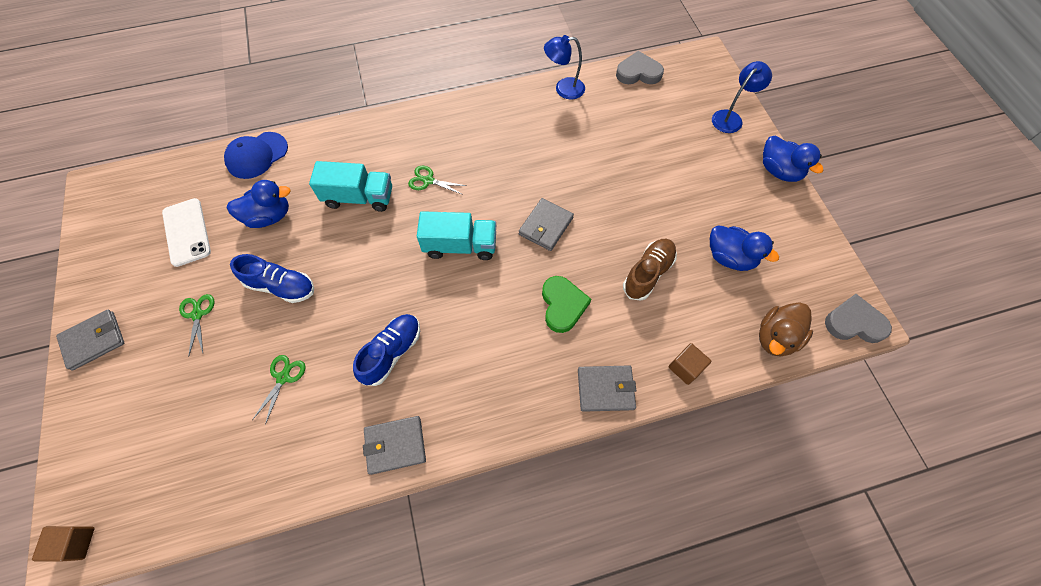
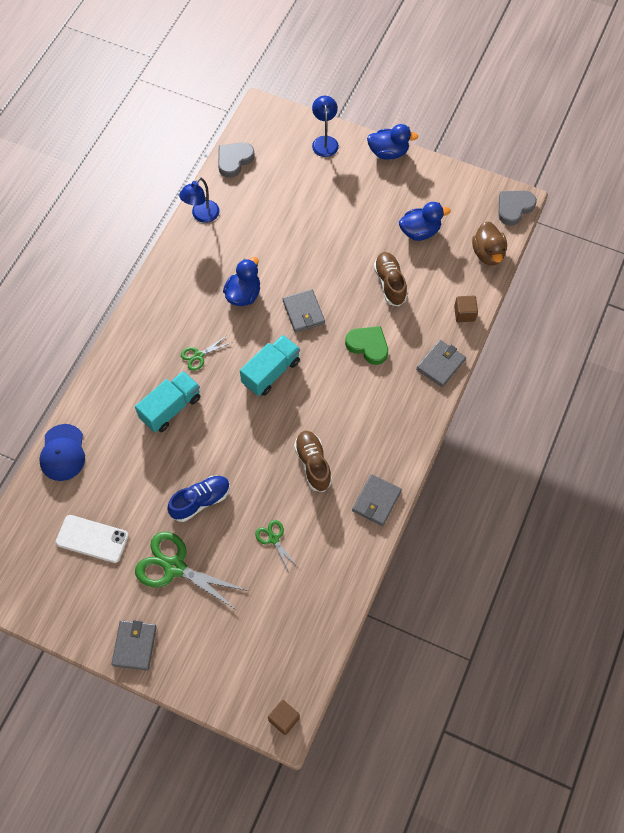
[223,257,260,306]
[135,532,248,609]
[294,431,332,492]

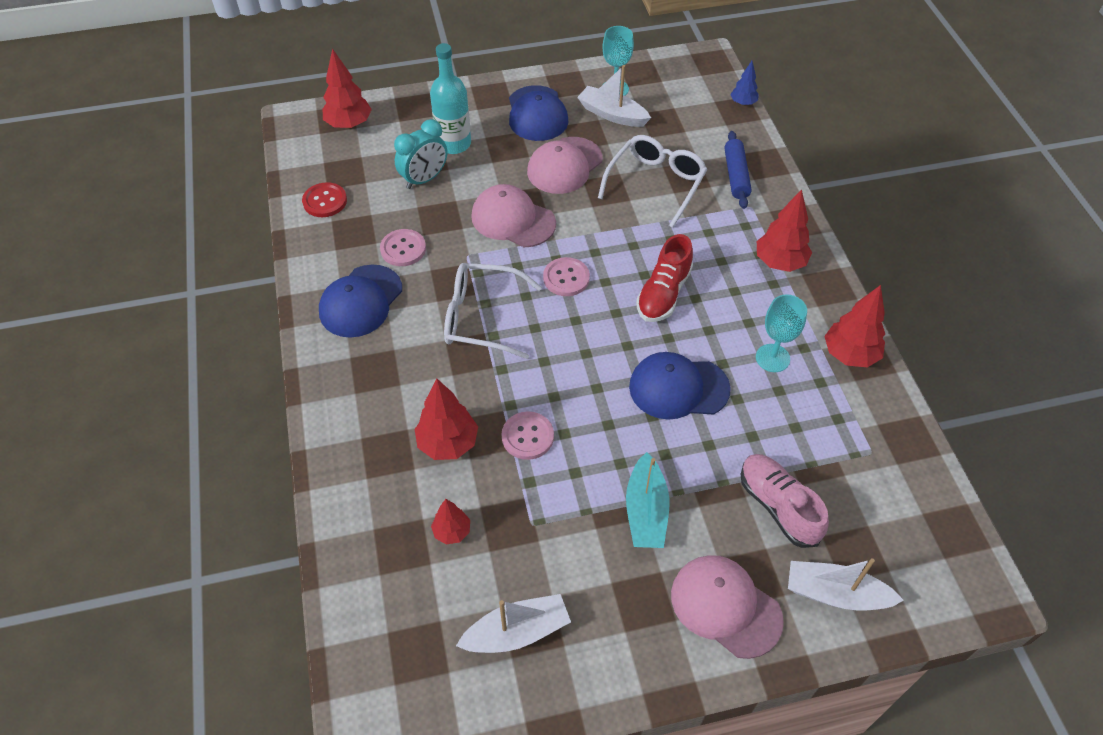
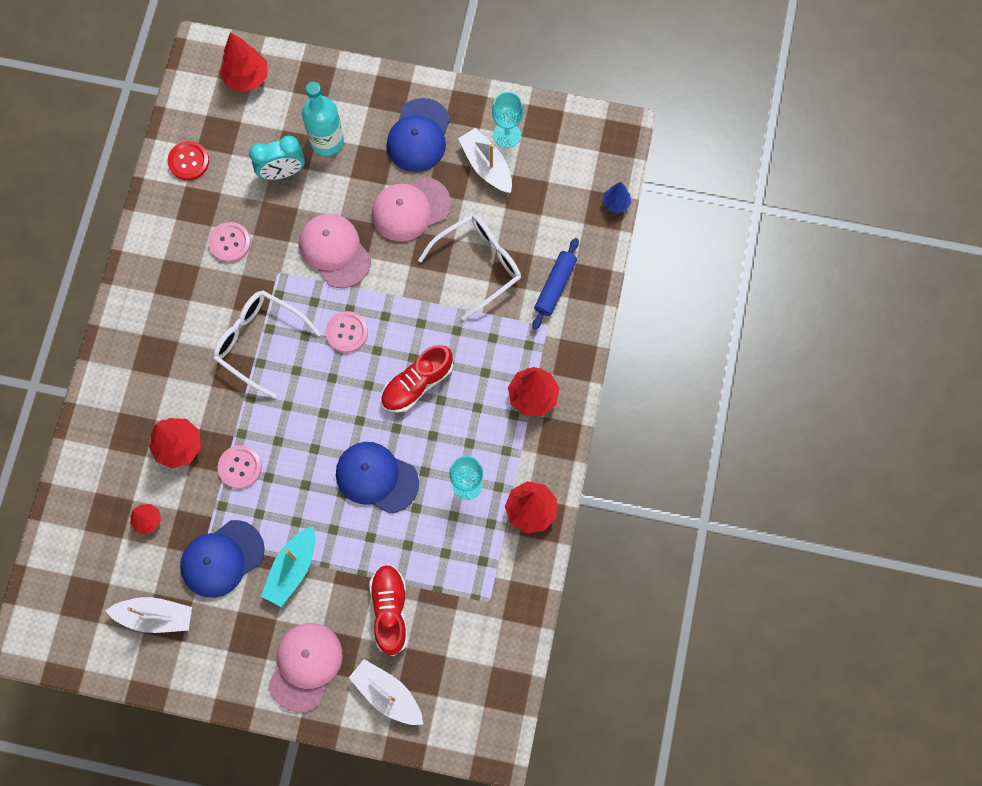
[180,520,265,598]
[369,564,408,656]
[268,623,342,712]

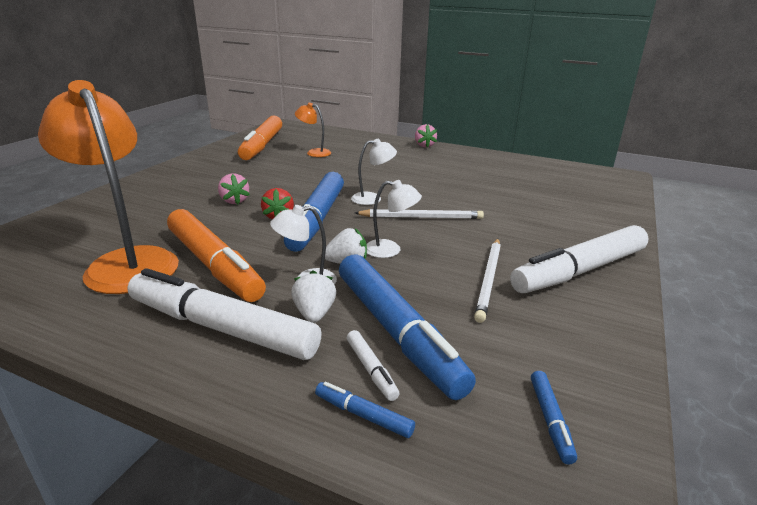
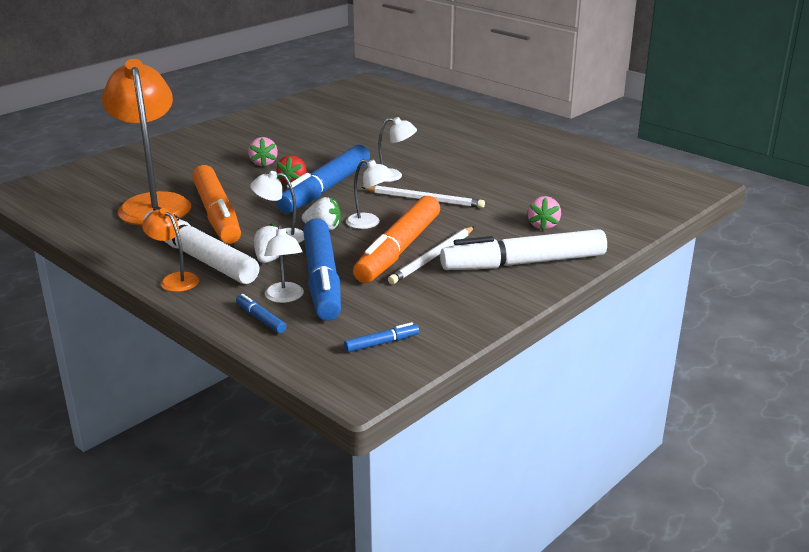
[142,208,199,292]
[353,196,440,283]
[527,196,561,230]
[264,225,304,303]
[344,322,419,353]

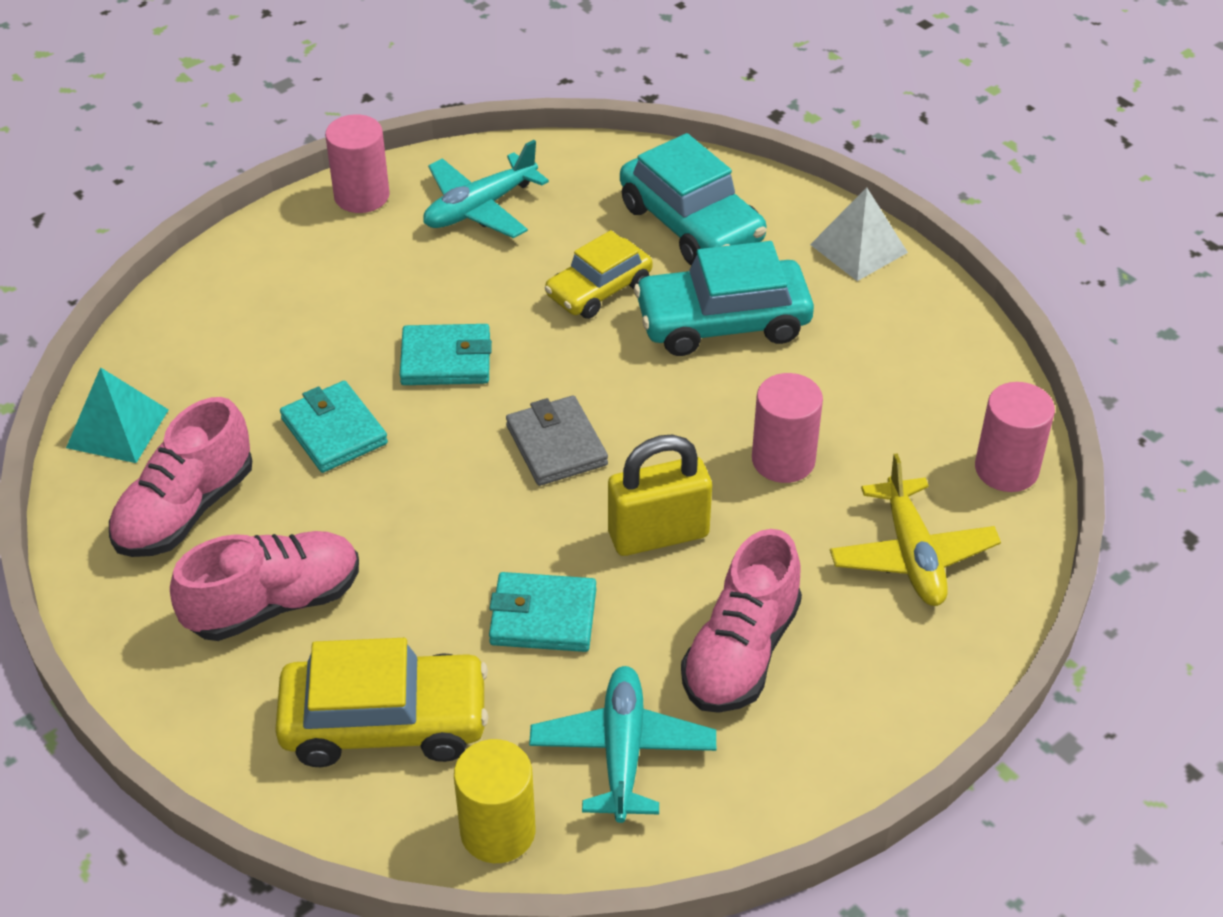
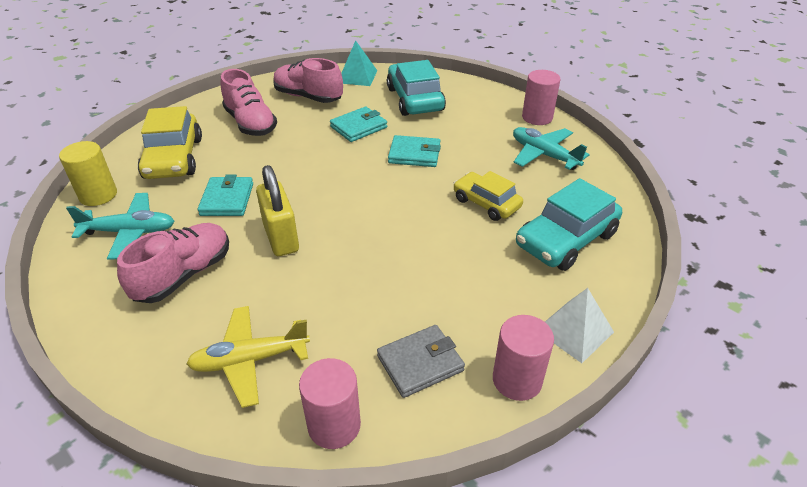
[387,60,446,116]
[388,135,441,167]
[493,315,554,401]
[377,325,465,398]
[117,223,229,303]

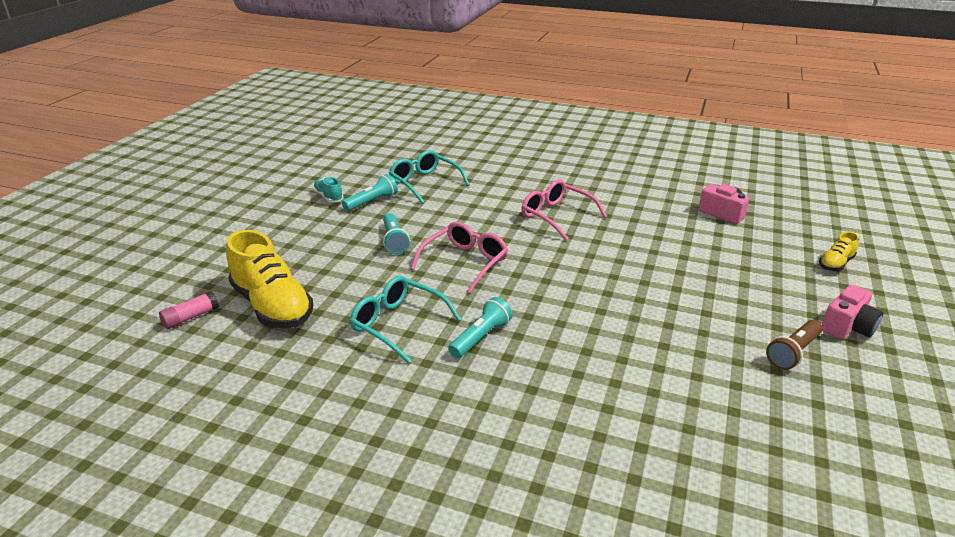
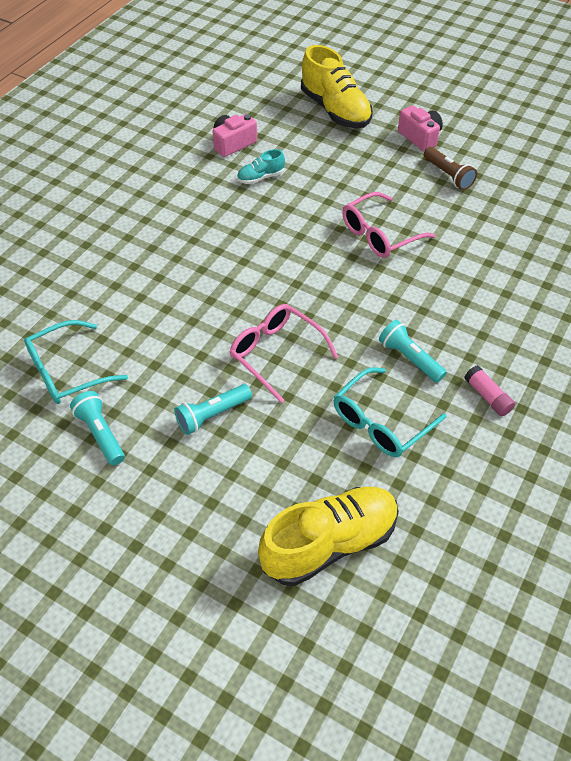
[237,149,285,184]
[342,192,435,258]
[174,384,252,435]
[301,45,373,128]
[465,365,515,416]

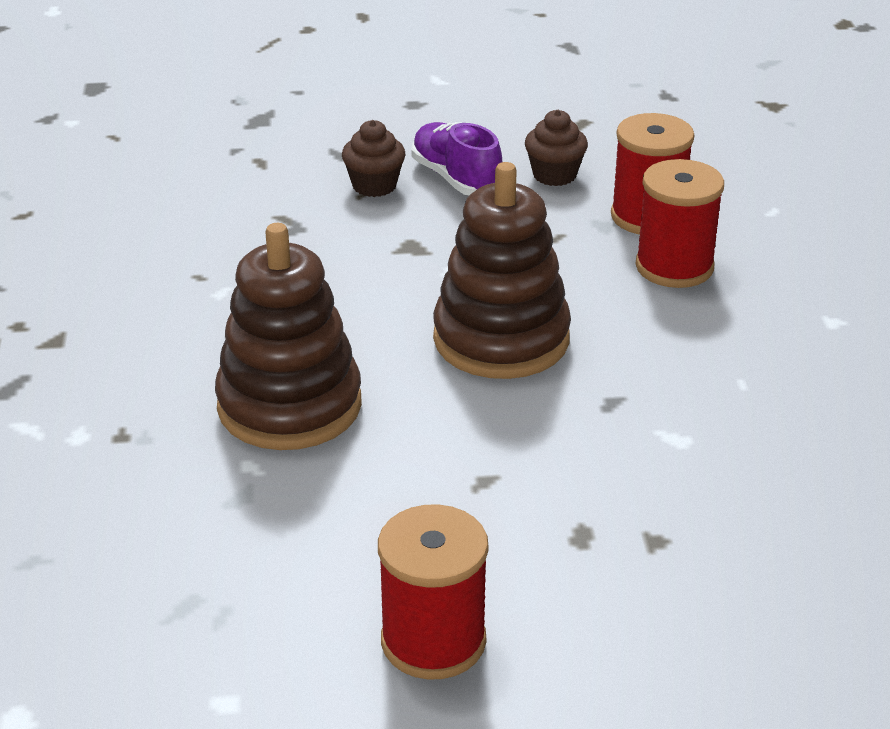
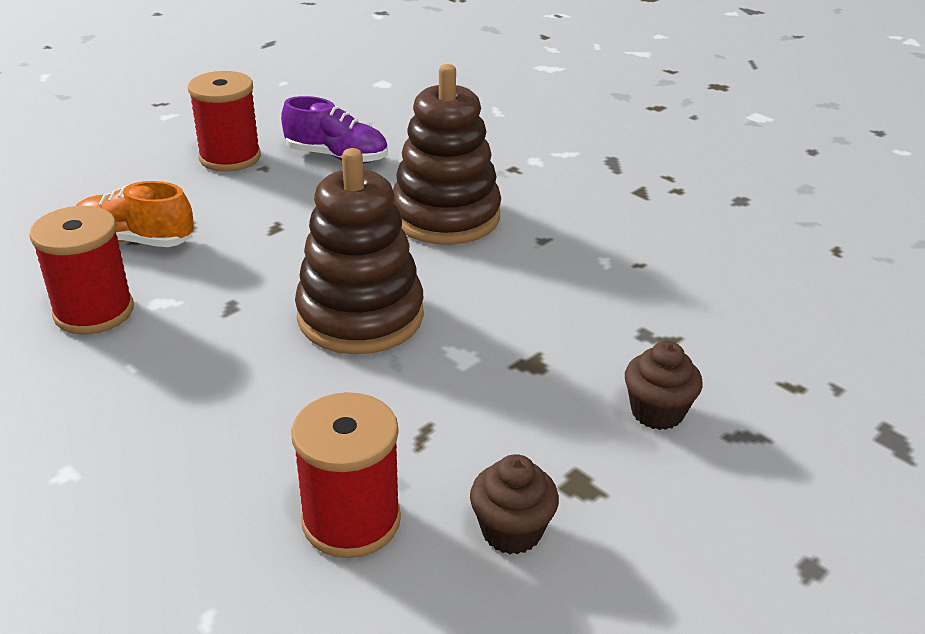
[281,96,388,163]
[29,206,134,334]
[76,181,194,247]

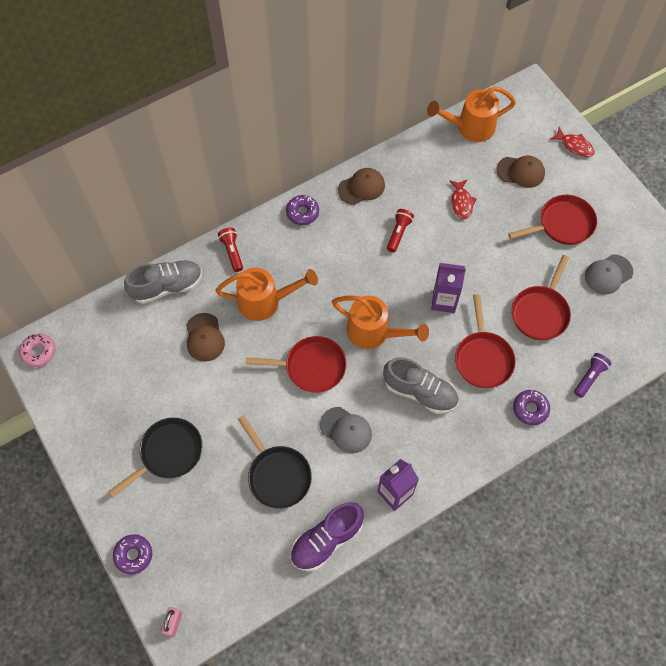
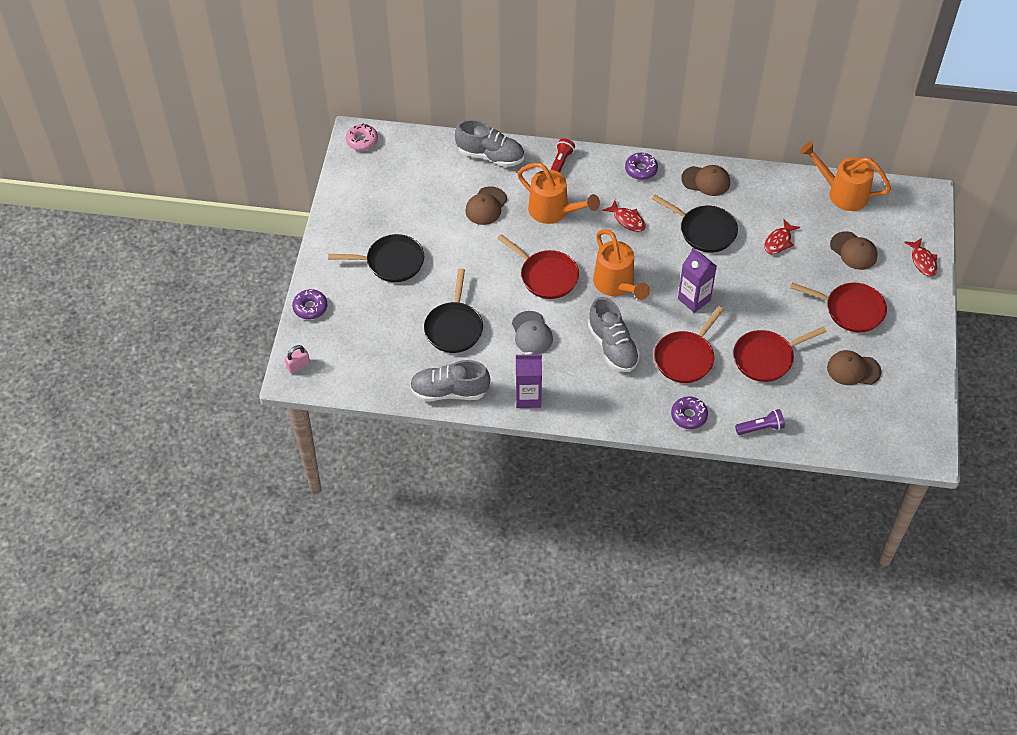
[652,195,738,253]
[827,350,881,385]
[410,360,490,401]
[602,200,645,232]

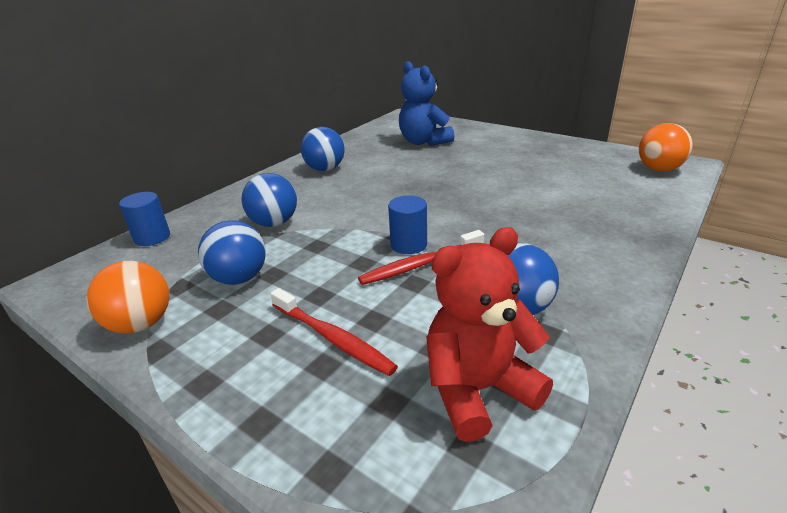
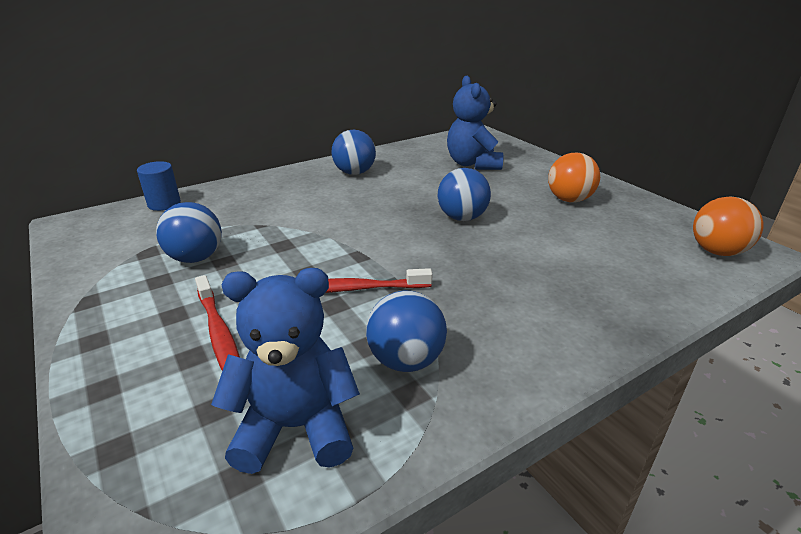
[438,168,491,221]
[388,195,427,254] (first image)
[211,268,360,474]
[548,153,600,203]

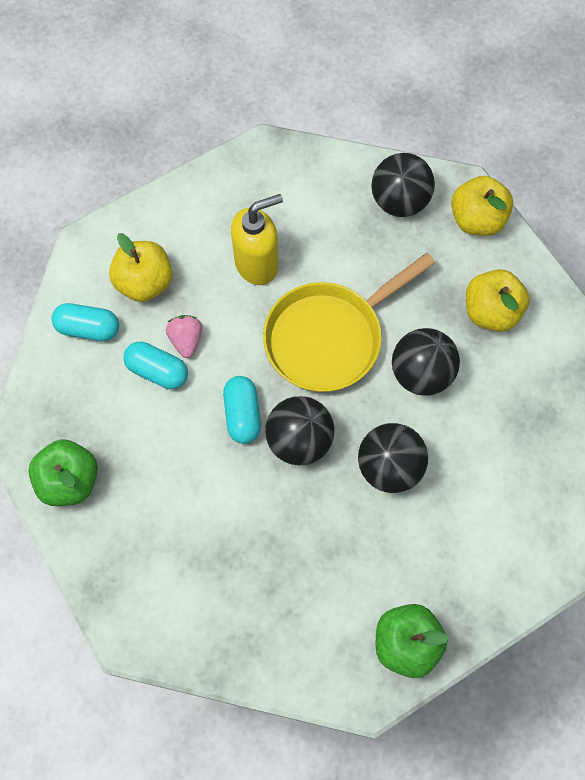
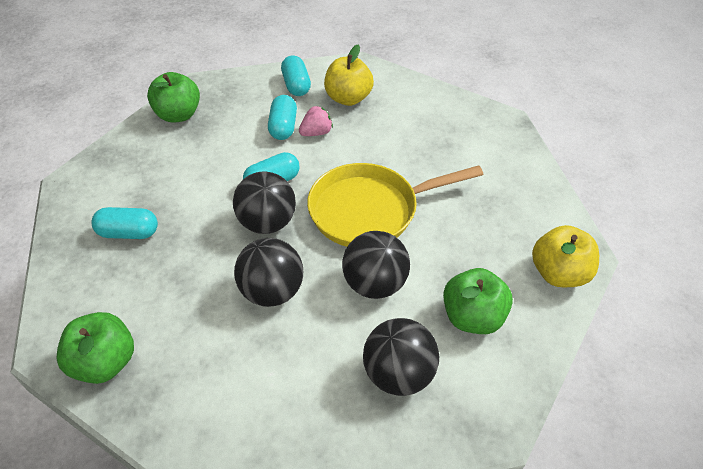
[363,318,439,396]
[231,194,283,285] (first image)
[307,163,483,247]
[443,268,513,334]
[91,207,158,239]

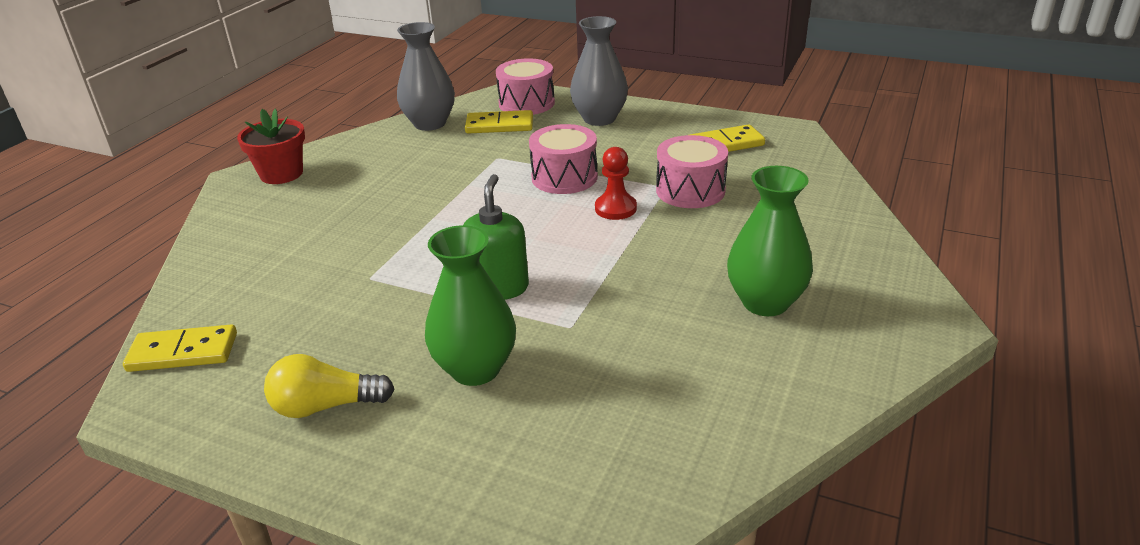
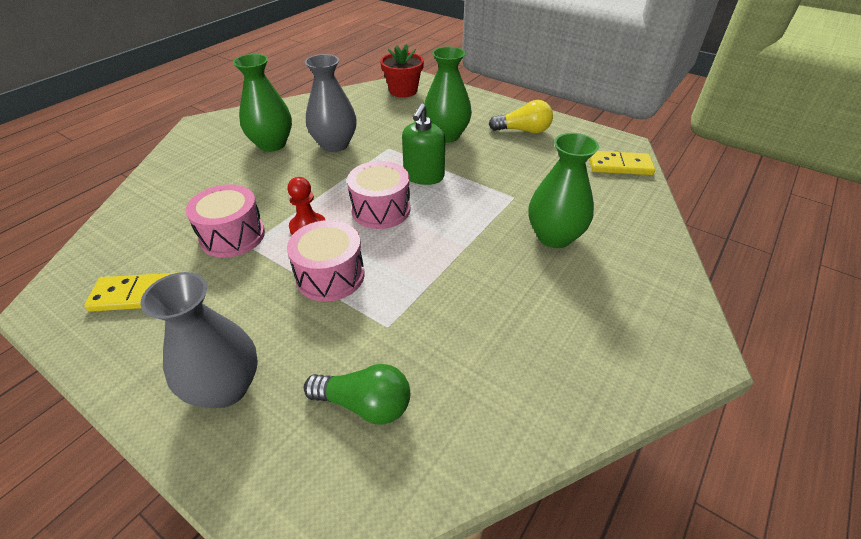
[305,54,357,152]
[347,161,411,229]
[380,44,424,97]
[304,364,410,425]
[529,133,599,248]

